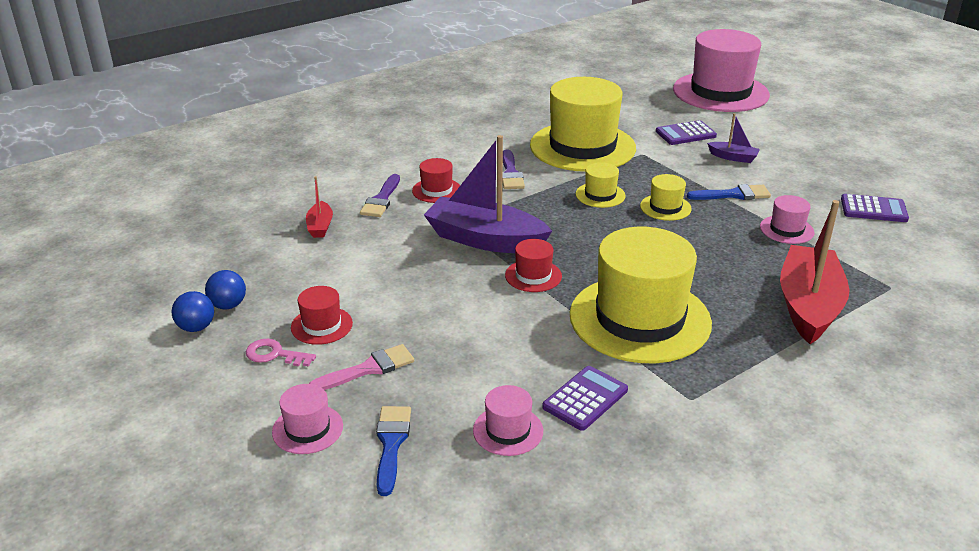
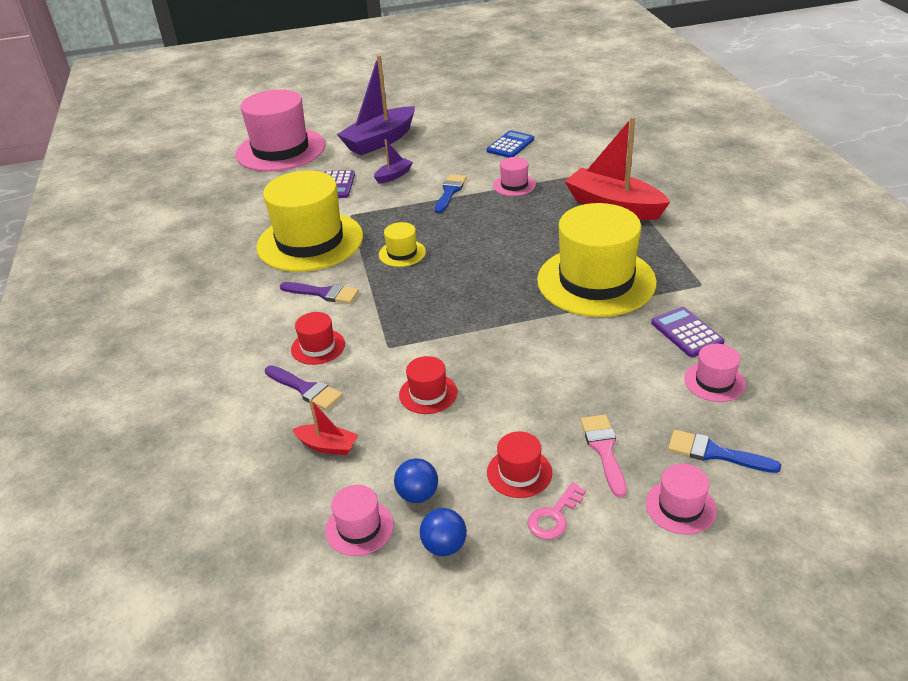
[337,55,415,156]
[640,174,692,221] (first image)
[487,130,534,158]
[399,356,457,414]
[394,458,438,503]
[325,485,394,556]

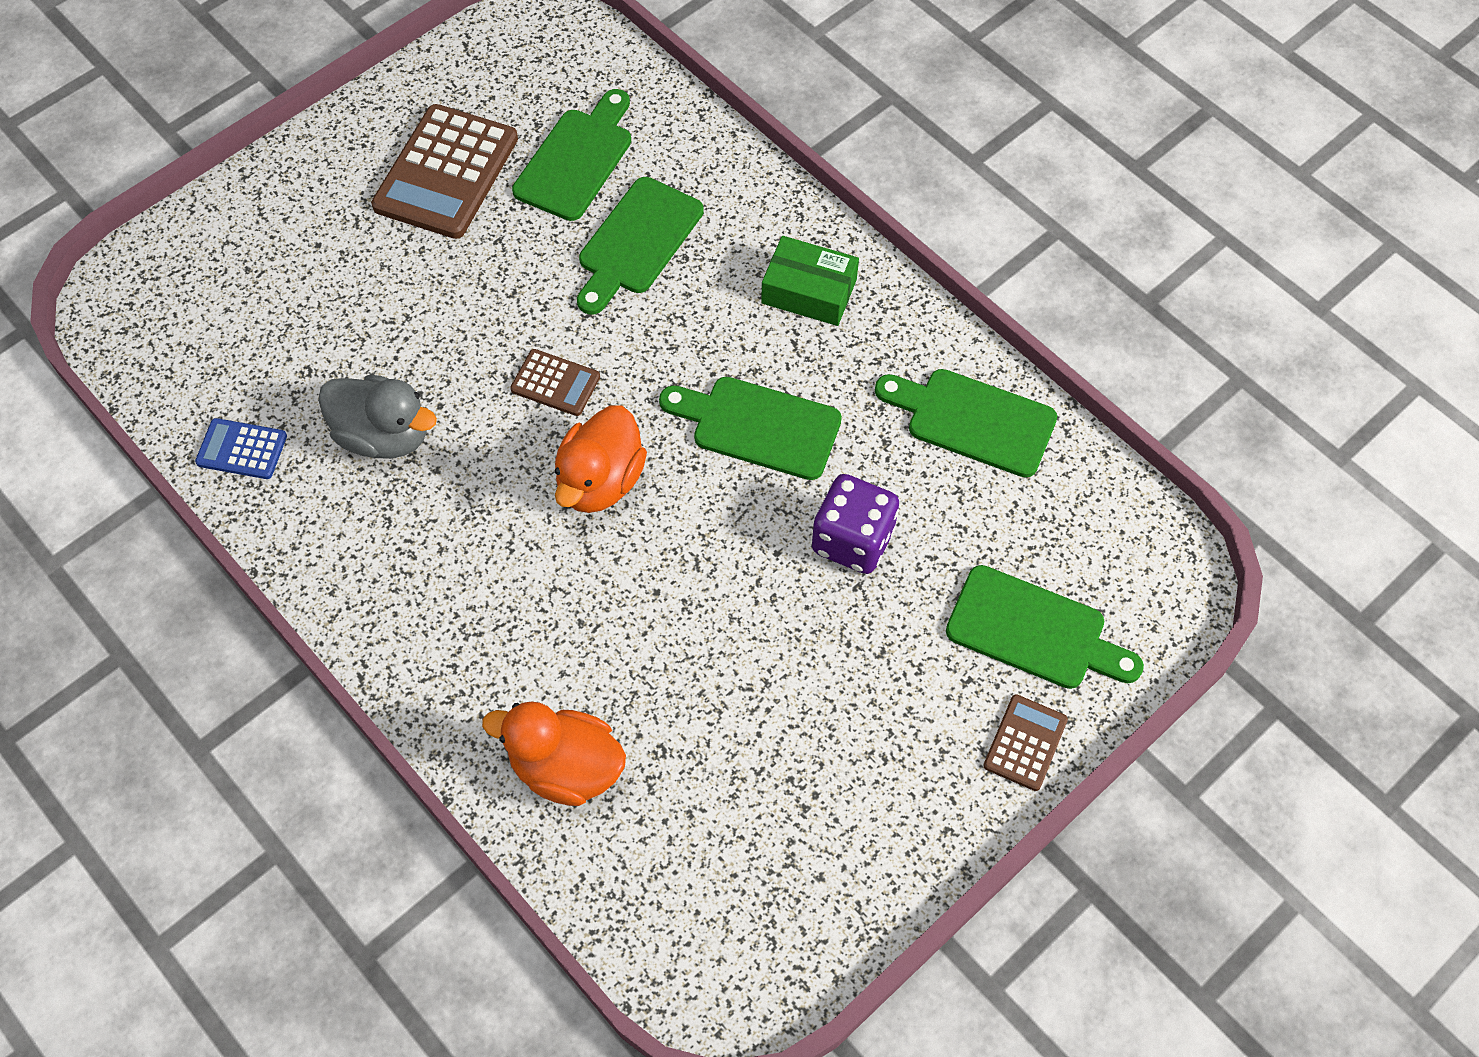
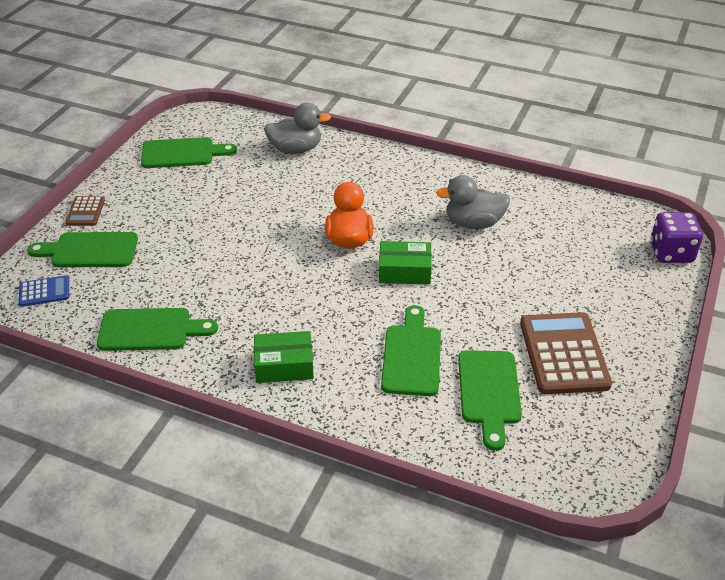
[379,241,432,285]
[141,137,237,168]
[19,275,69,307]
[650,212,703,263]
[264,103,331,154]

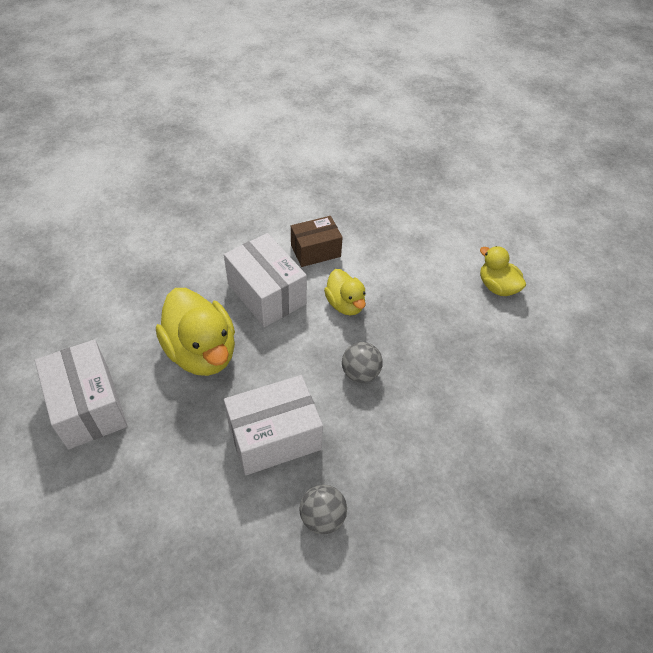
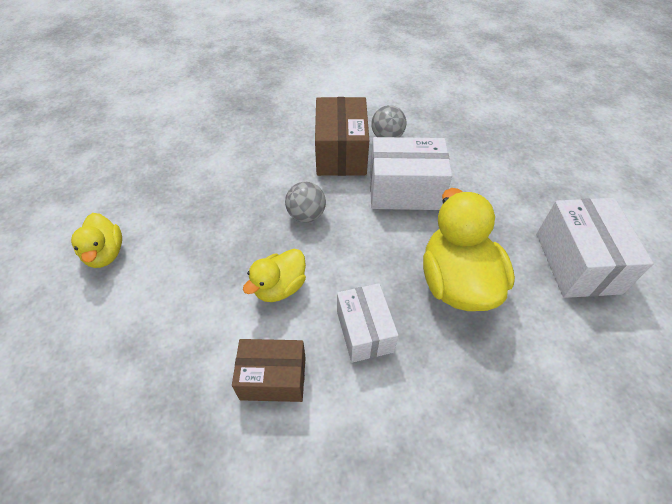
[337,283,398,363]
[243,249,306,302]
[315,97,369,176]

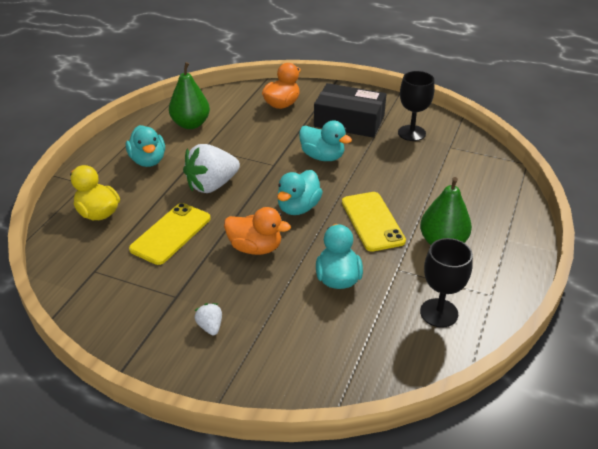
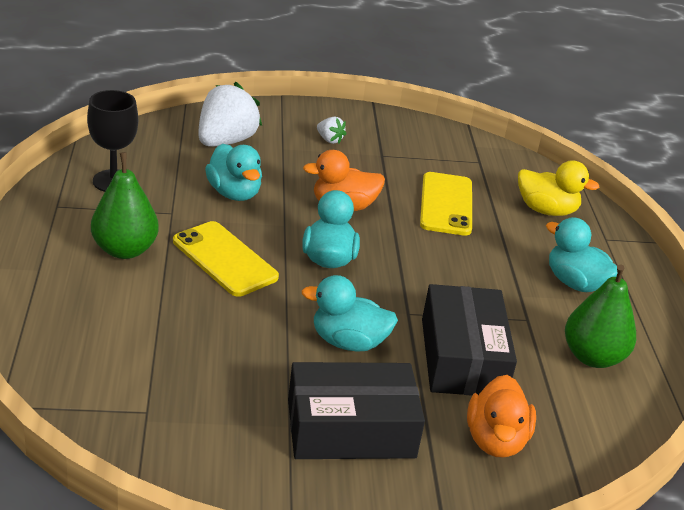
[398,71,435,141] (first image)
[199,82,262,147]
[422,284,517,396]

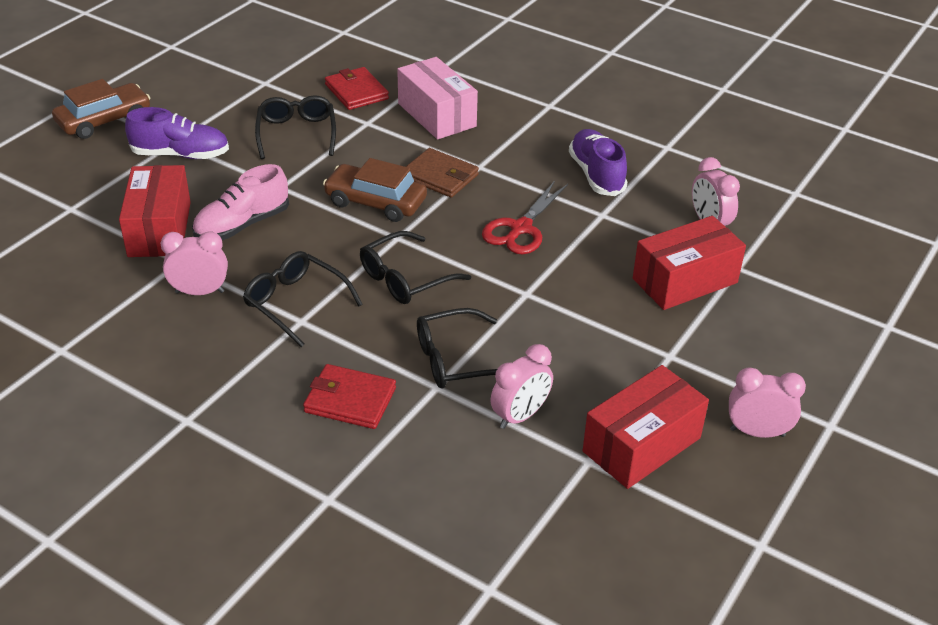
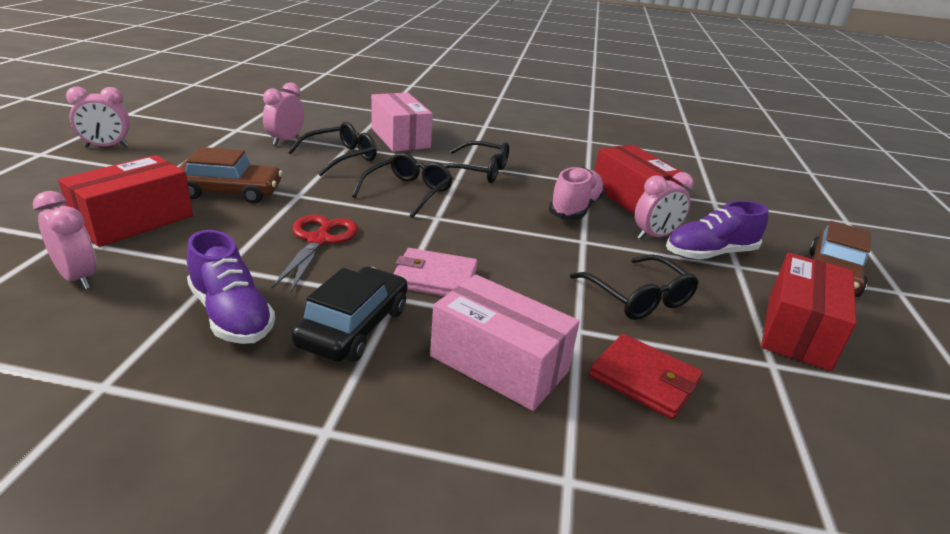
[393,248,478,296]
[179,147,283,204]
[635,172,694,239]
[371,93,433,152]
[761,253,856,371]
[291,267,408,362]

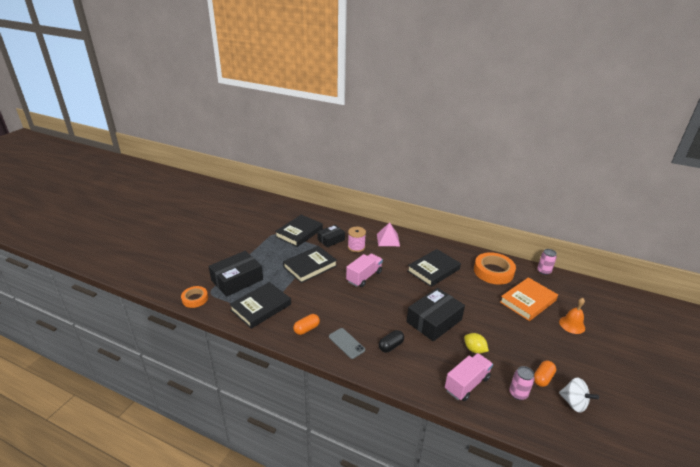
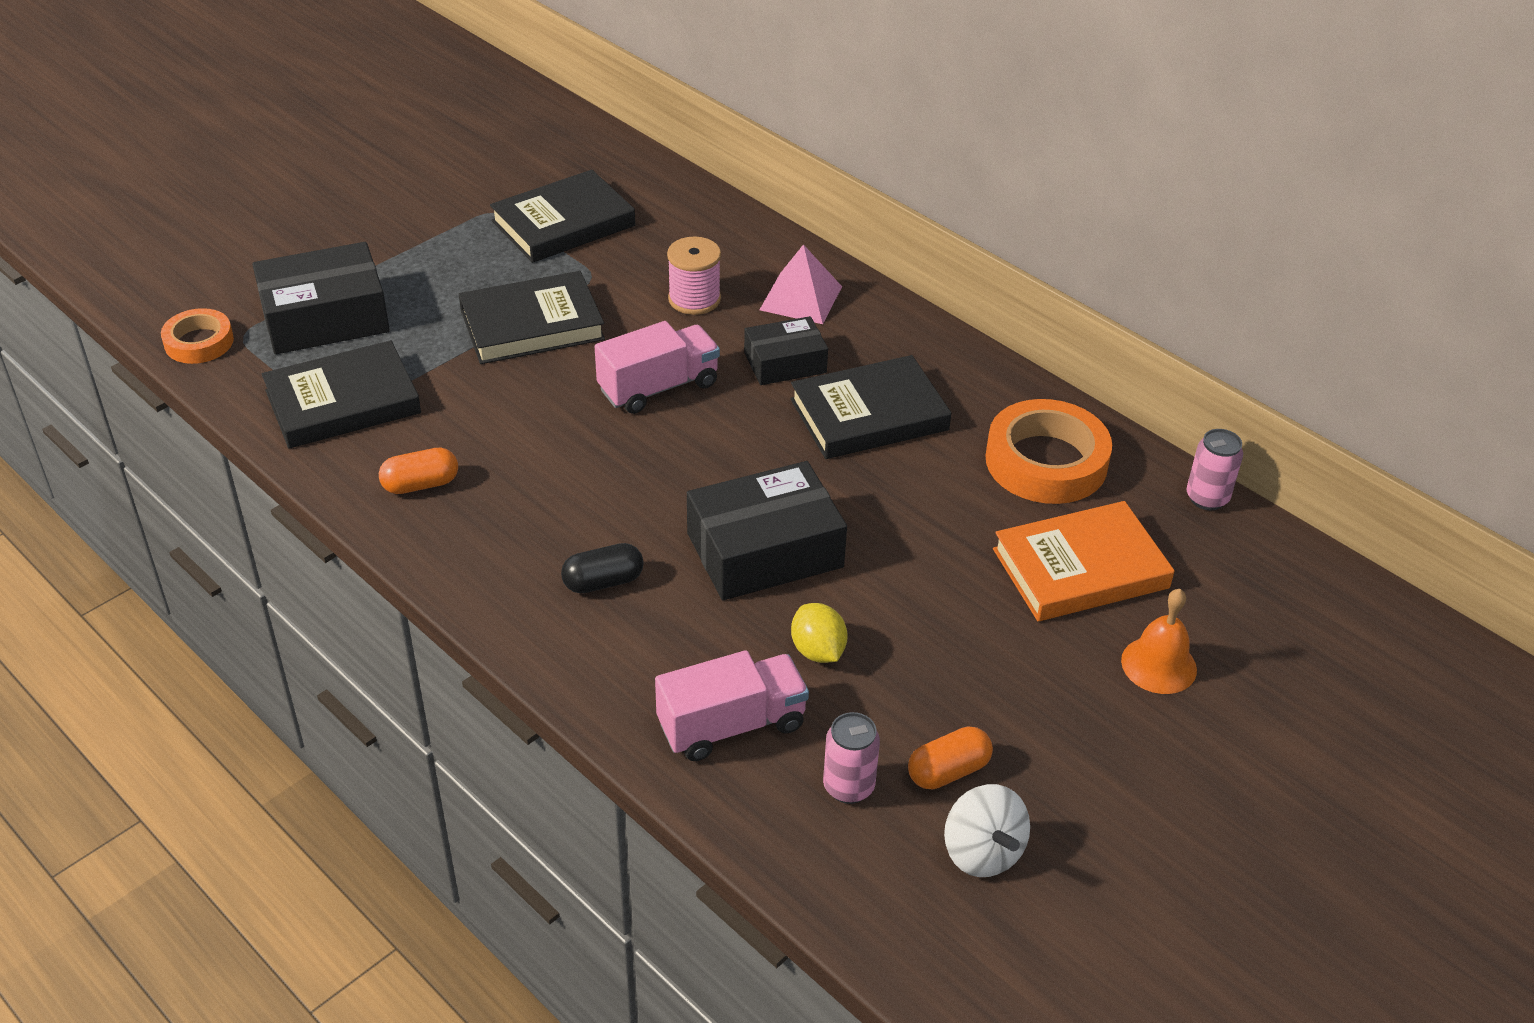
[744,316,828,385]
[329,328,365,359] (first image)

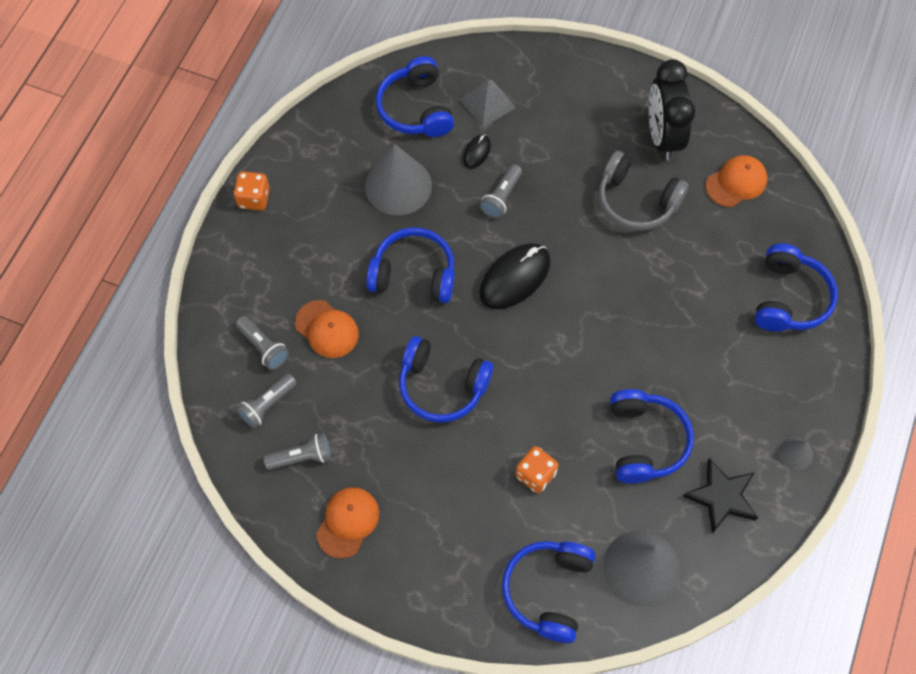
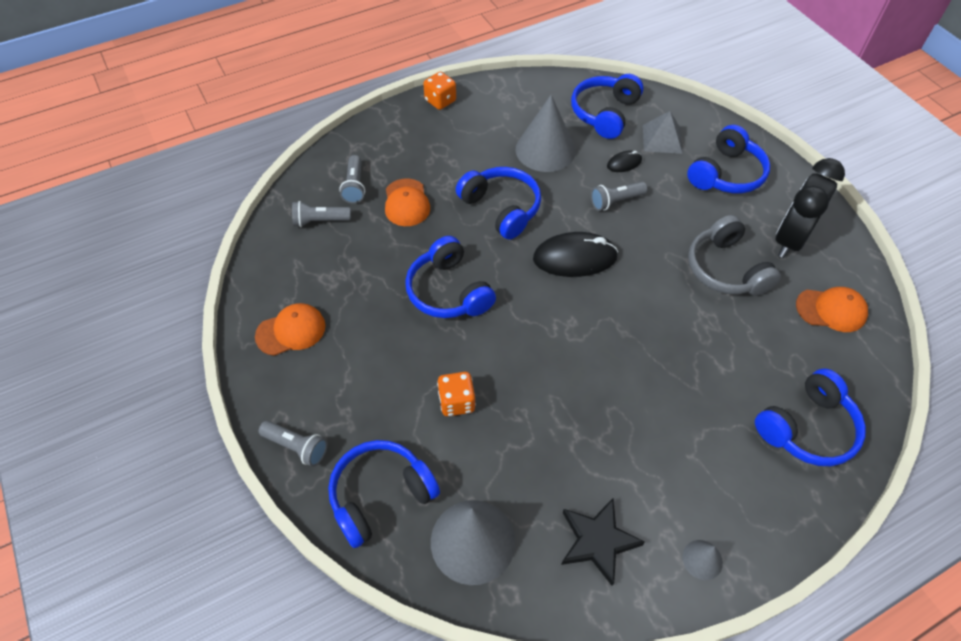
[687,125,770,193]
[259,421,328,467]

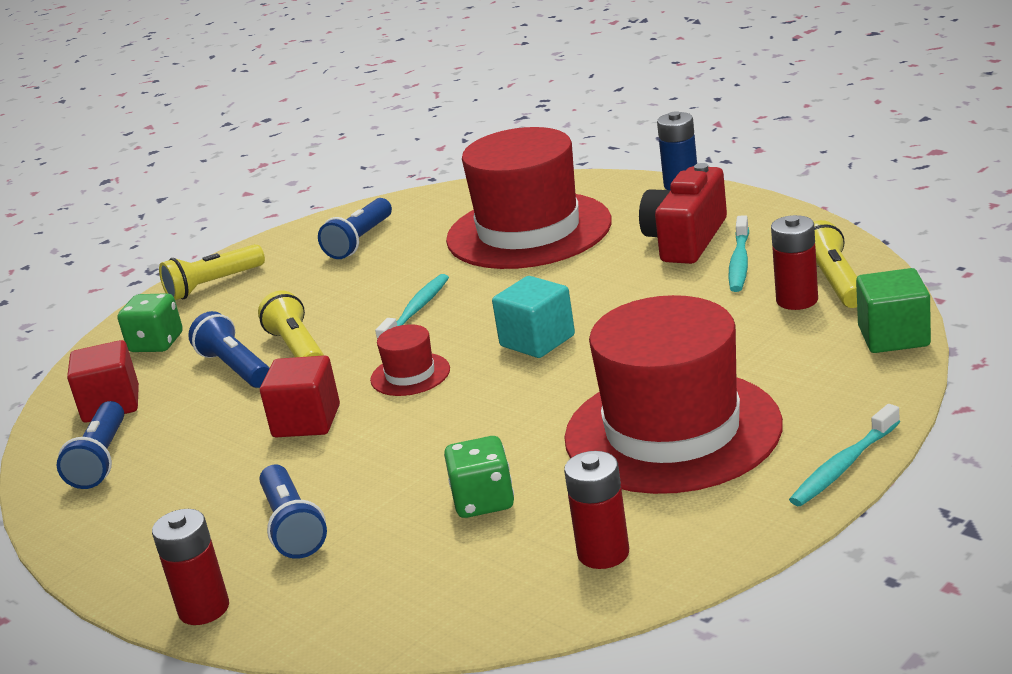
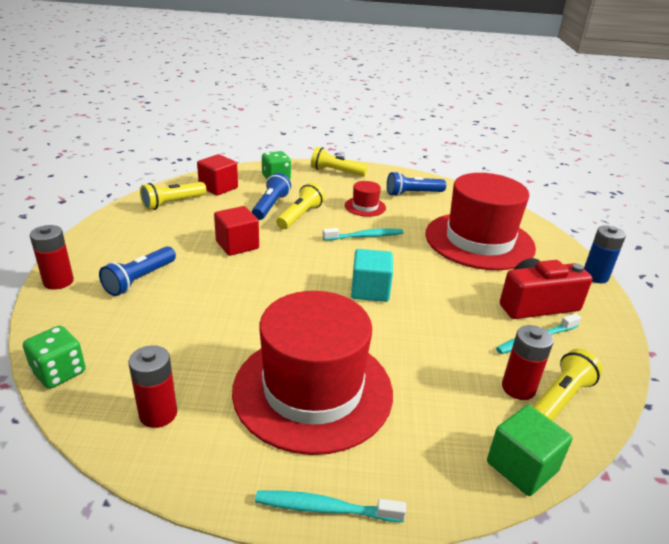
[345,181,386,217]
[140,182,207,210]
[23,326,86,389]

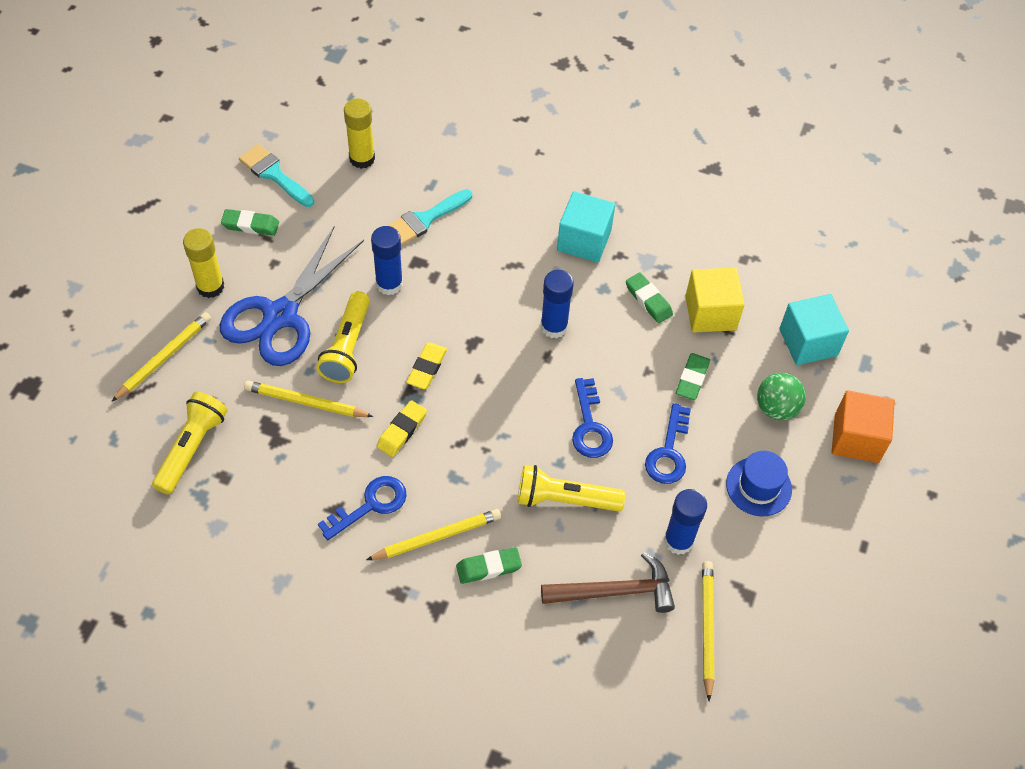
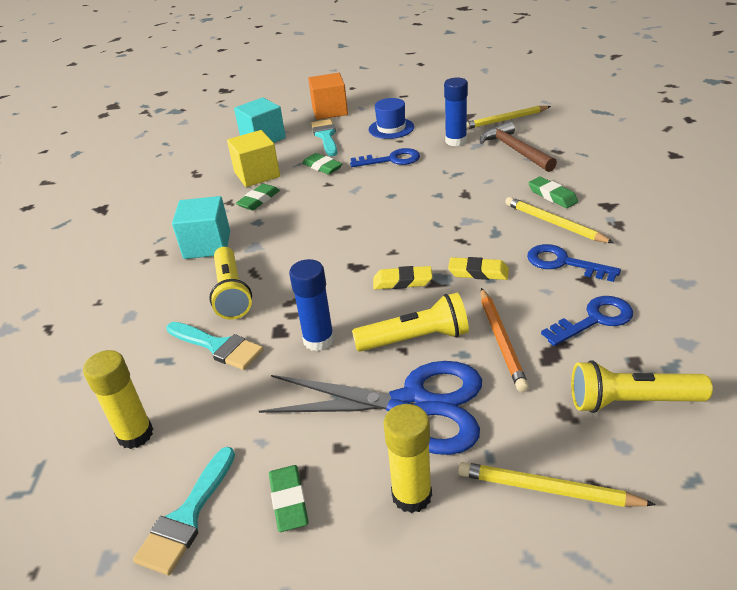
[541,270,574,338] (first image)
[302,153,342,174]
[311,119,337,156]
[541,296,633,346]
[481,288,529,392]
[209,247,252,320]

